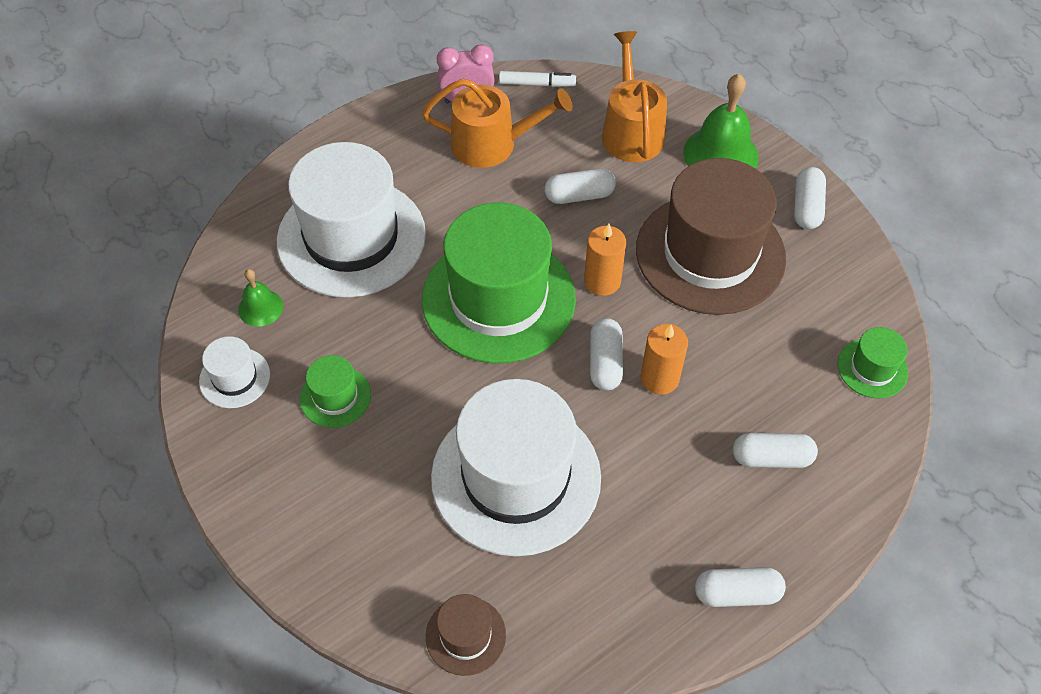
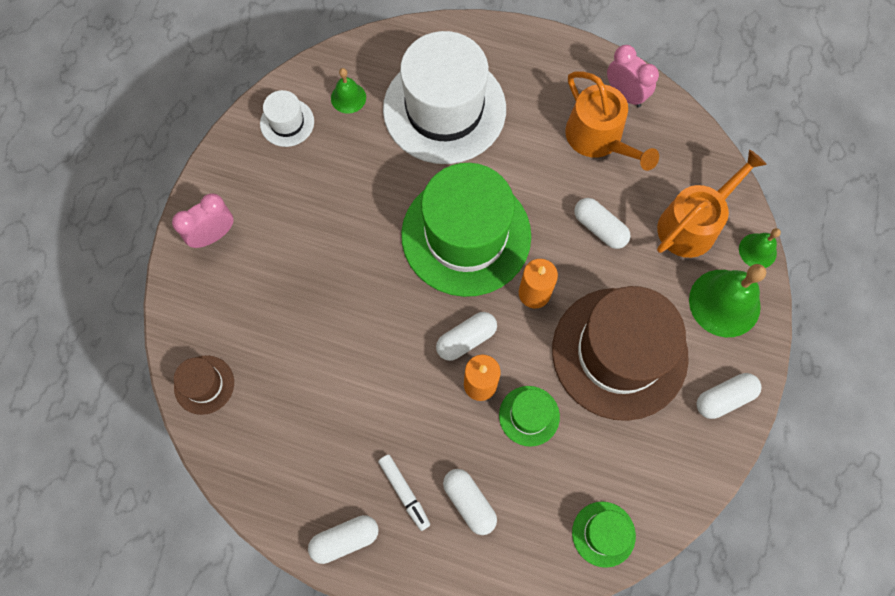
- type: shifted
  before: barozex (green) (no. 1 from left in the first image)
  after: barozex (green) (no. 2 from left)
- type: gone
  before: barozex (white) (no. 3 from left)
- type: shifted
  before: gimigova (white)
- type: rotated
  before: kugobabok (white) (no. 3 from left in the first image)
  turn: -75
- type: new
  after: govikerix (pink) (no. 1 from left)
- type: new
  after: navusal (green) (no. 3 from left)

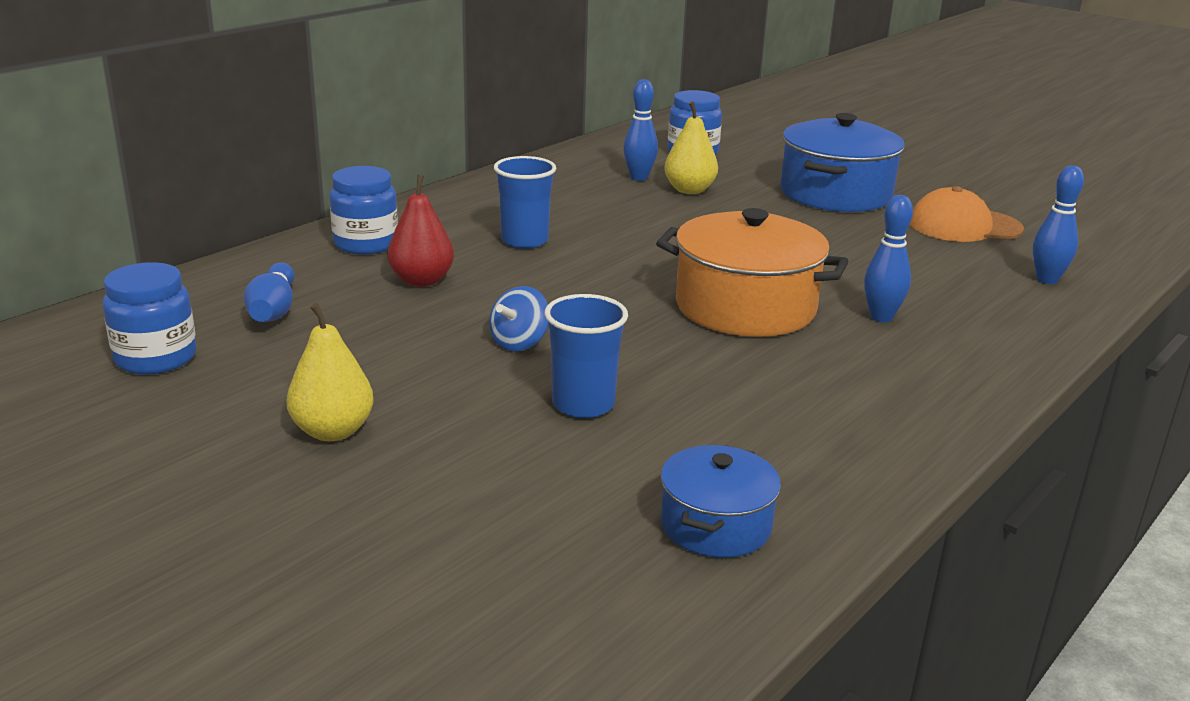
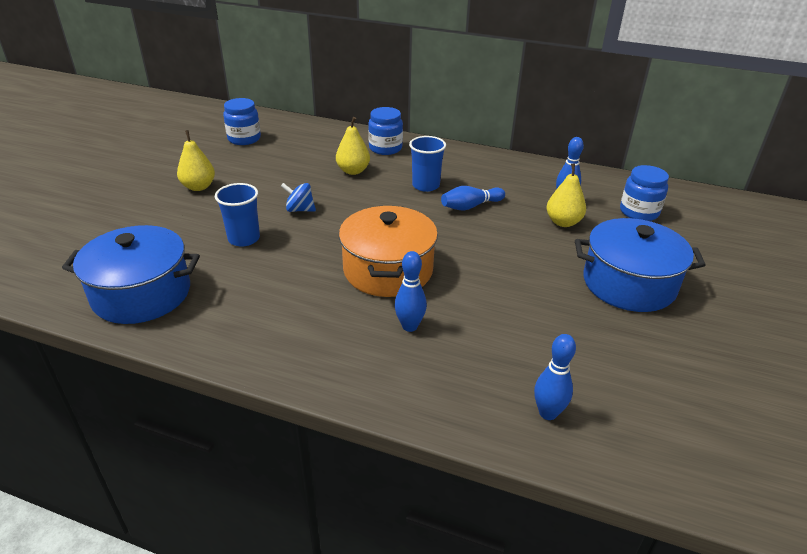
- type: shifted
  before: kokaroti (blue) (no. 1 from left in the first image)
  after: kokaroti (blue) (no. 2 from left)
- type: repainted
  before: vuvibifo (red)
  after: vuvibifo (yellow) (no. 2 from left)
- type: scaled
  before: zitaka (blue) (no. 1 from left)
  scale: 1.76
- type: gone
  before: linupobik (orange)

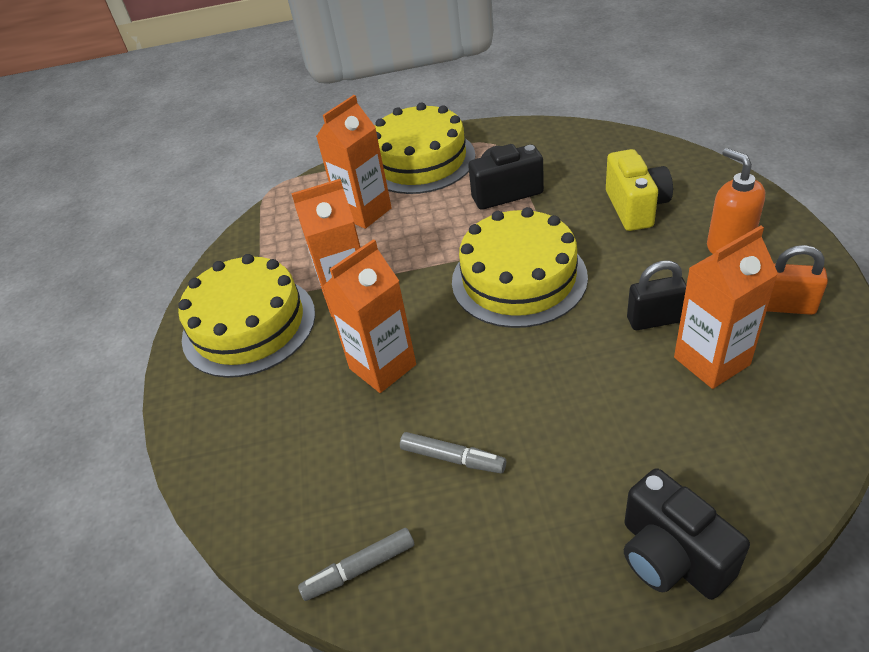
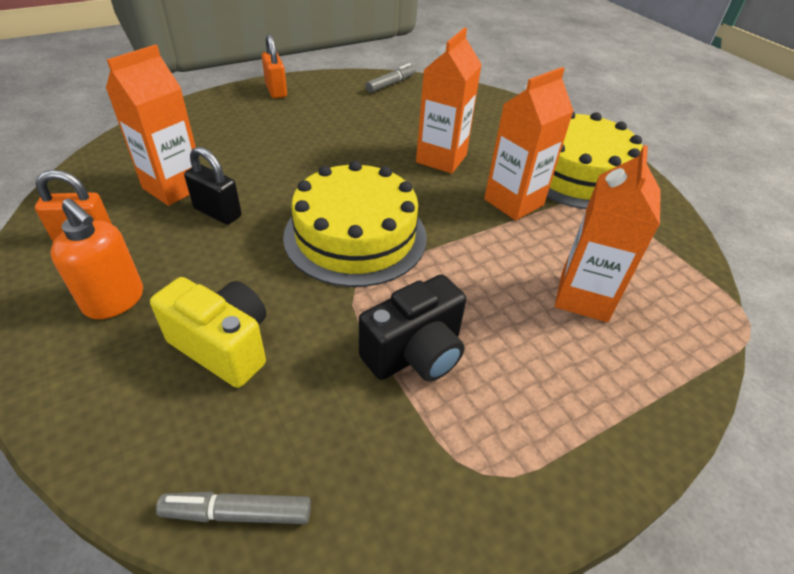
- type: gone
  before: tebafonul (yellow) (no. 2 from left)
- type: shifted
  before: gimigova (grey) (no. 2 from left in the first image)
  after: gimigova (grey) (no. 1 from left)
- type: rotated
  before: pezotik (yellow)
  turn: 150
- type: gone
  before: pezotik (black) (no. 2 from left)
- type: rotated
  before: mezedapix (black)
  turn: 60
- type: new
  after: mezedapix (orange) (no. 2 from left)

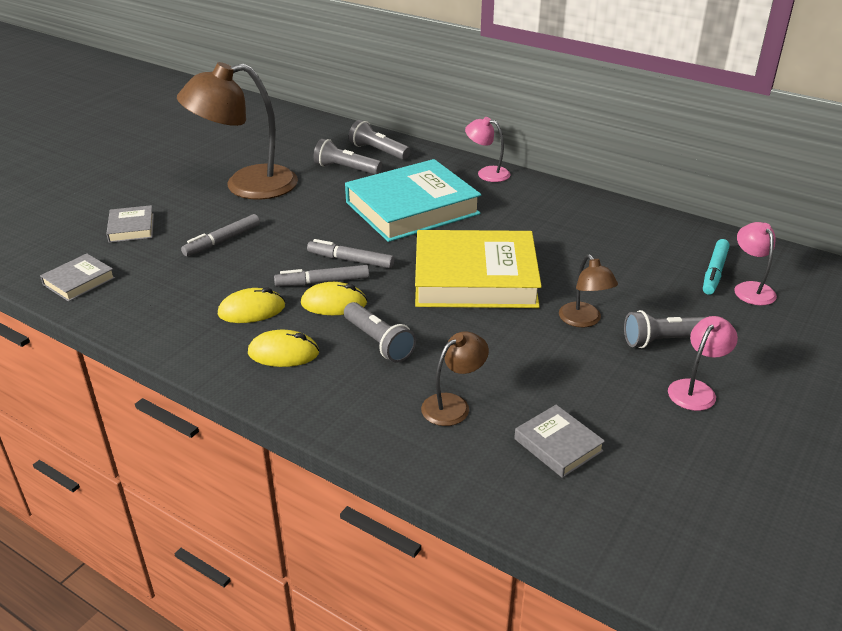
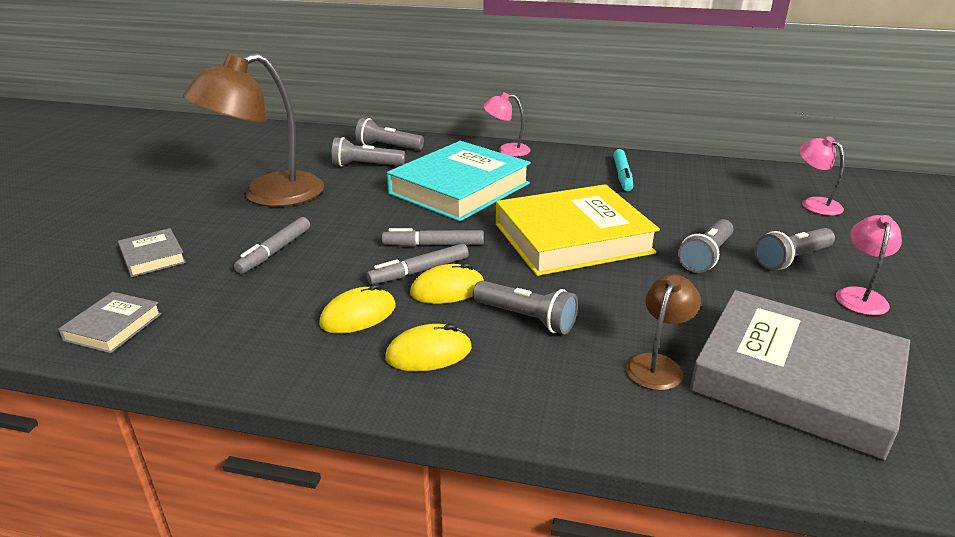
- type: scaled
  before: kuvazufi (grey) (no. 3 from left)
  scale: 2.24
- type: swapped
  before: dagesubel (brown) (no. 3 from left)
  after: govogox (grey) (no. 4 from left)
- type: shifted
  before: gimigova (turquoise)

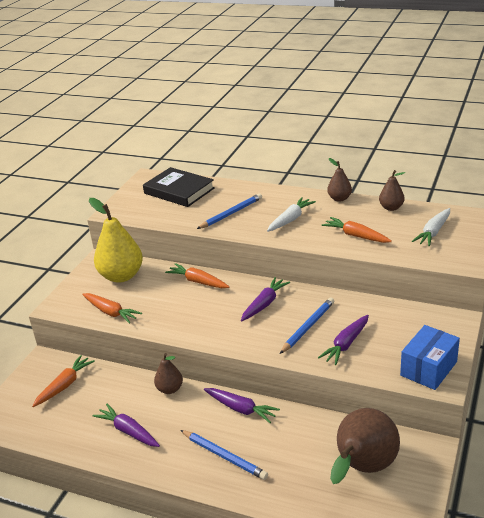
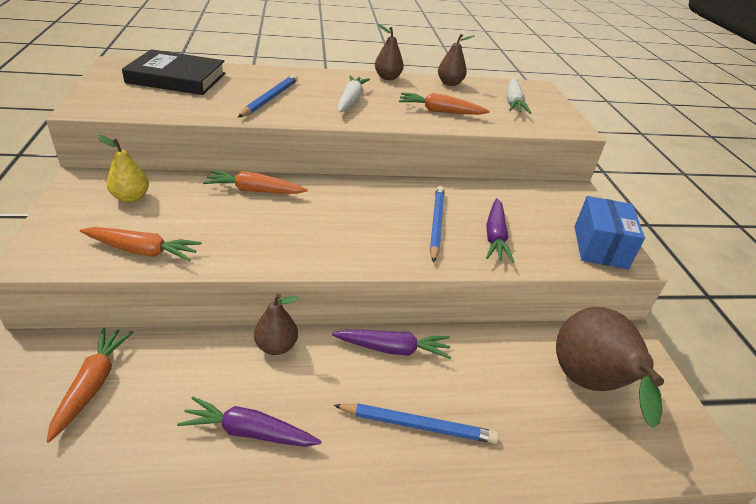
- type: scaled
  before: vuvibifo (yellow)
  scale: 0.52
- type: gone
  before: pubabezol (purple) (no. 3 from left)

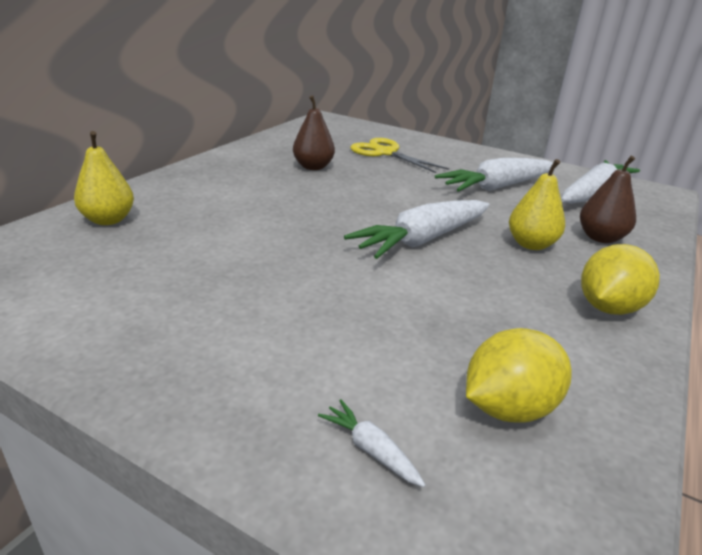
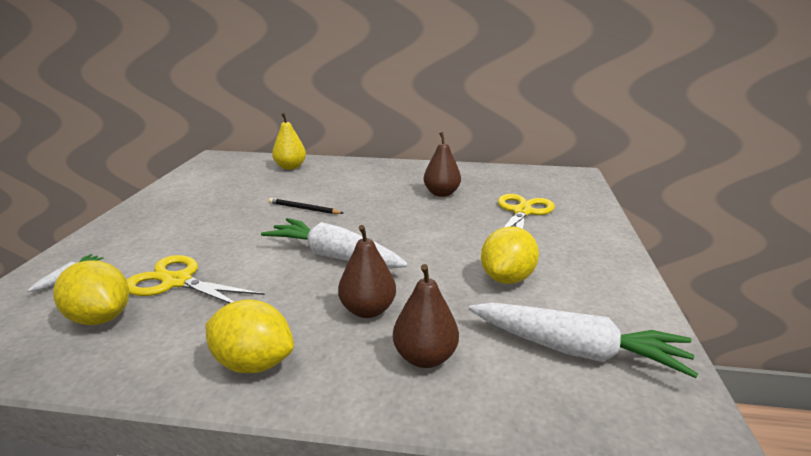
- type: swapped
  before: pubabezol (white) (no. 3 from left)
  after: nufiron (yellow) (no. 3 from left)
- type: repainted
  before: vuvibifo (yellow) (no. 2 from left)
  after: vuvibifo (brown) (no. 1 from left)
- type: new
  after: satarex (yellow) (no. 1 from left)
- type: new
  after: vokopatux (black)

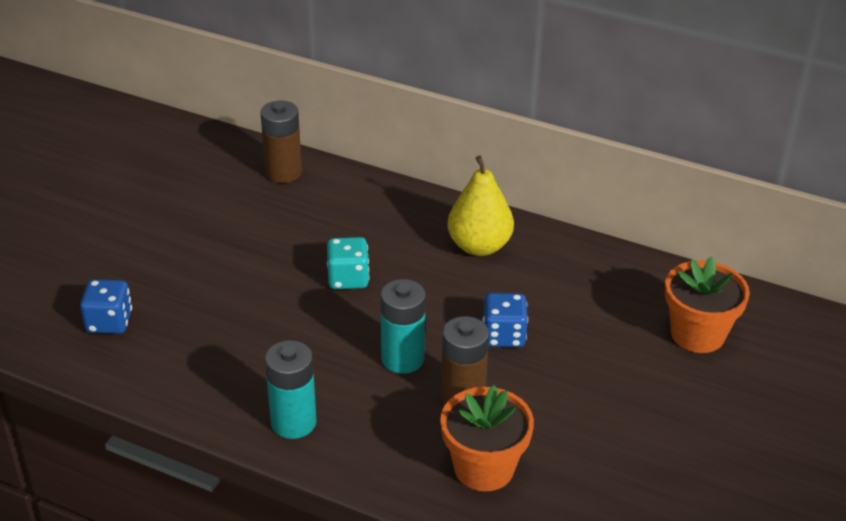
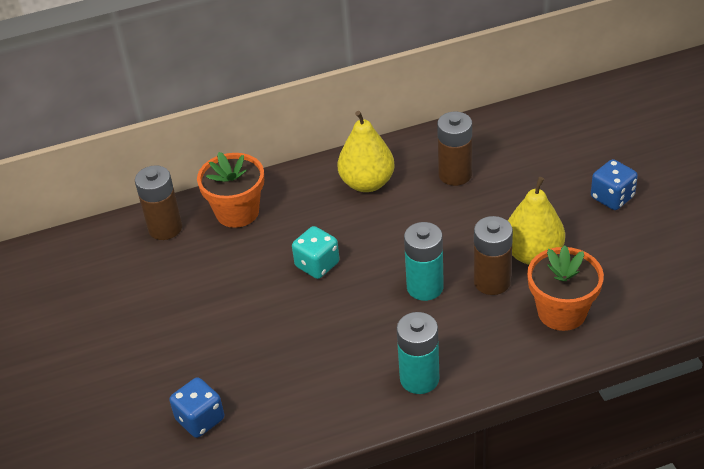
- type: shifted
  before: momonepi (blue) (no. 2 from left)
- type: shifted
  before: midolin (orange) (no. 2 from left in the first image)
  after: midolin (orange) (no. 1 from left)
- type: new
  after: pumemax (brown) (no. 2 from left)
- type: new
  after: vuvibifo (yellow) (no. 2 from left)

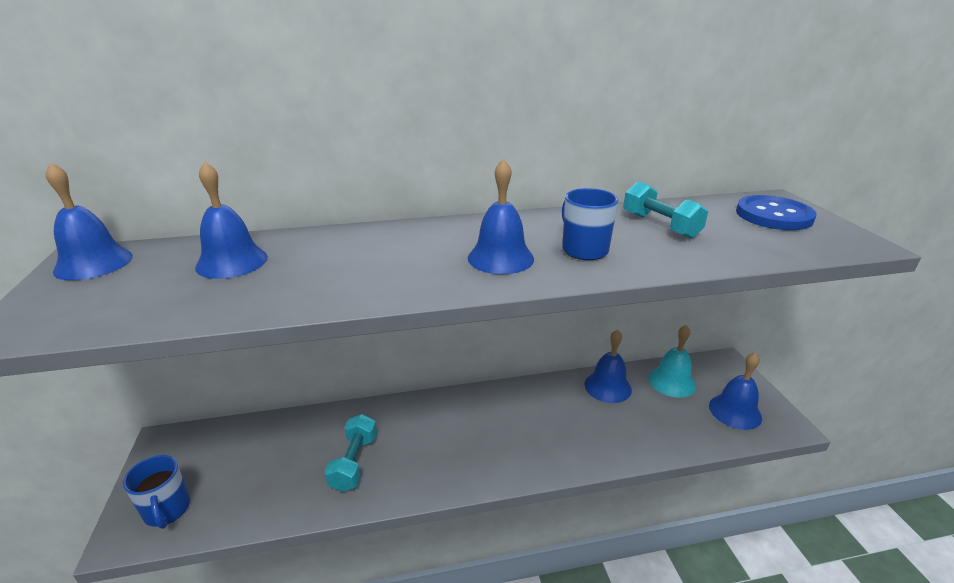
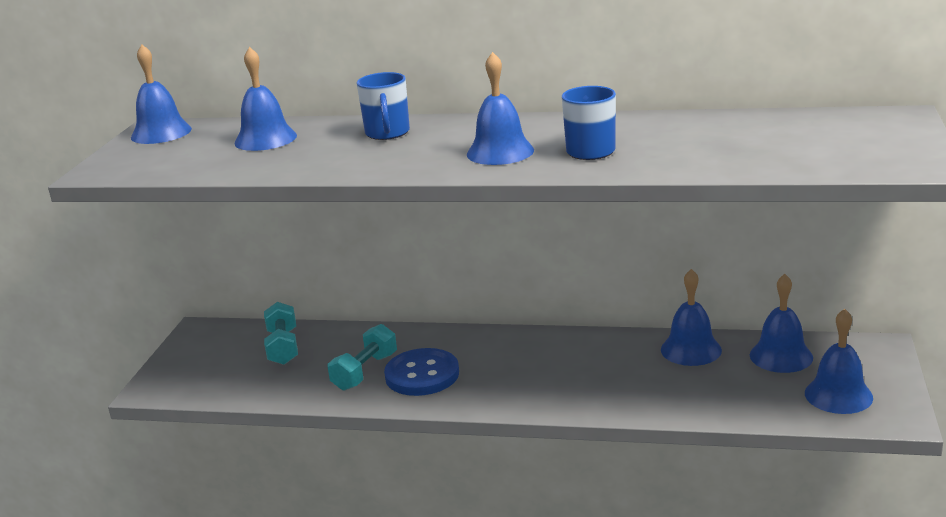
- type: shifted
  before: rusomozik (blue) (no. 1 from left)
- type: shifted
  before: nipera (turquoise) (no. 2 from left in the first image)
  after: nipera (turquoise) (no. 1 from left)
- type: repainted
  before: navusal (turquoise)
  after: navusal (blue) (no. 5 from left)
- type: shifted
  before: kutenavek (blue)

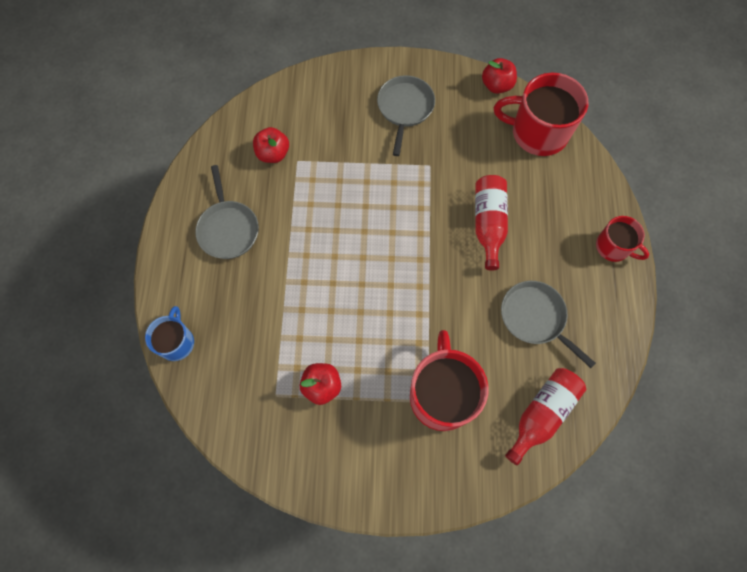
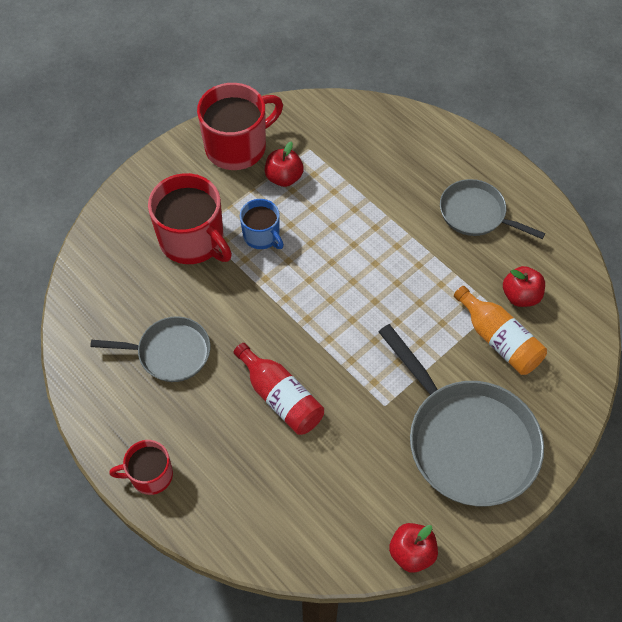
- type: shifted
  before: rusomozik (blue)
- type: scaled
  before: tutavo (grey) (no. 2 from left)
  scale: 1.74
- type: shifted
  before: rusomozik (red) (no. 2 from left in the first image)
  after: rusomozik (red) (no. 3 from left)
- type: gone
  before: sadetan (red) (no. 2 from left)
- type: new
  after: sadetan (orange)

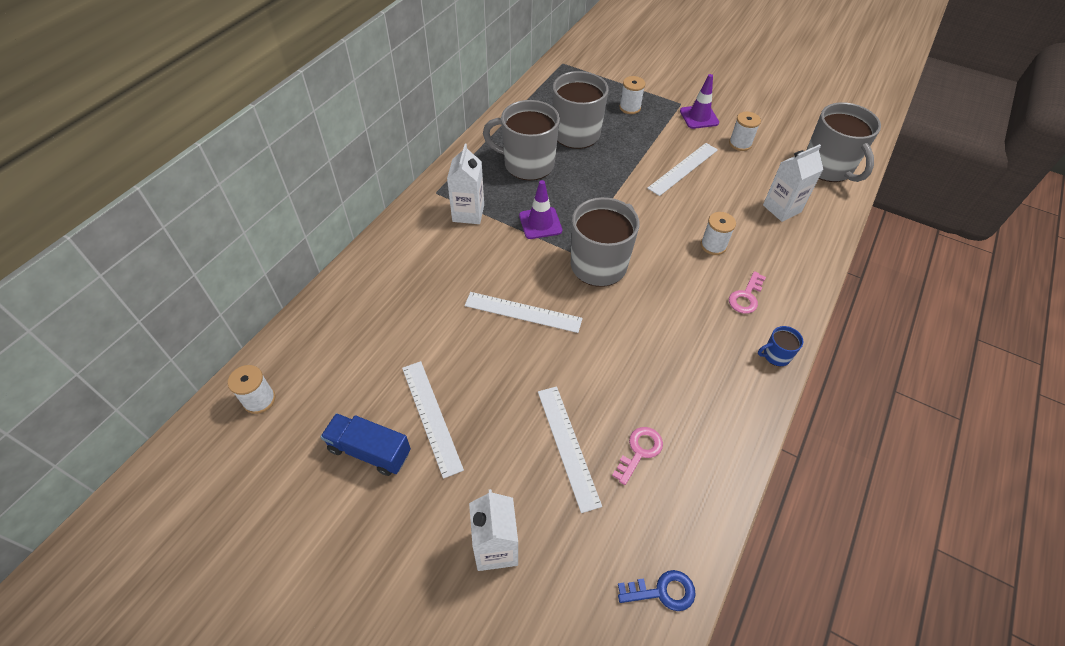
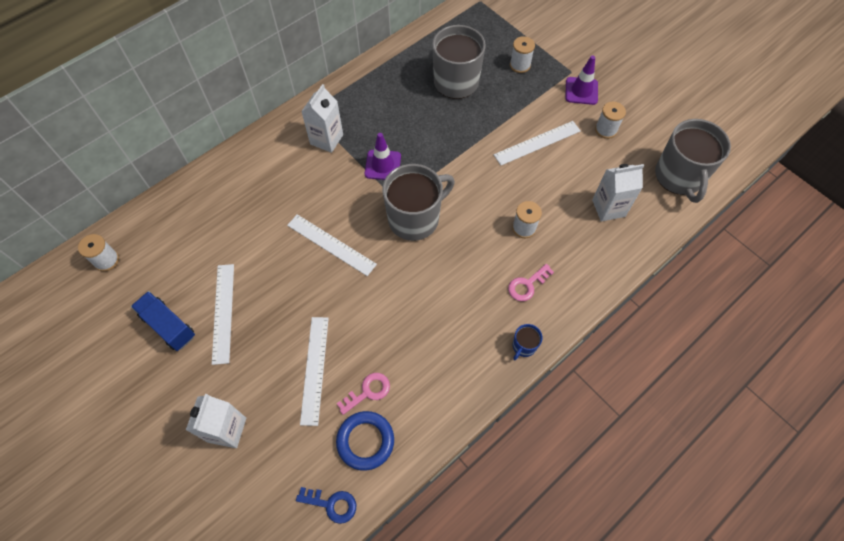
- type: gone
  before: rusomozik (grey) (no. 1 from left)
- type: rotated
  before: rusomozik (blue)
  turn: -60
- type: new
  after: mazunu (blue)

